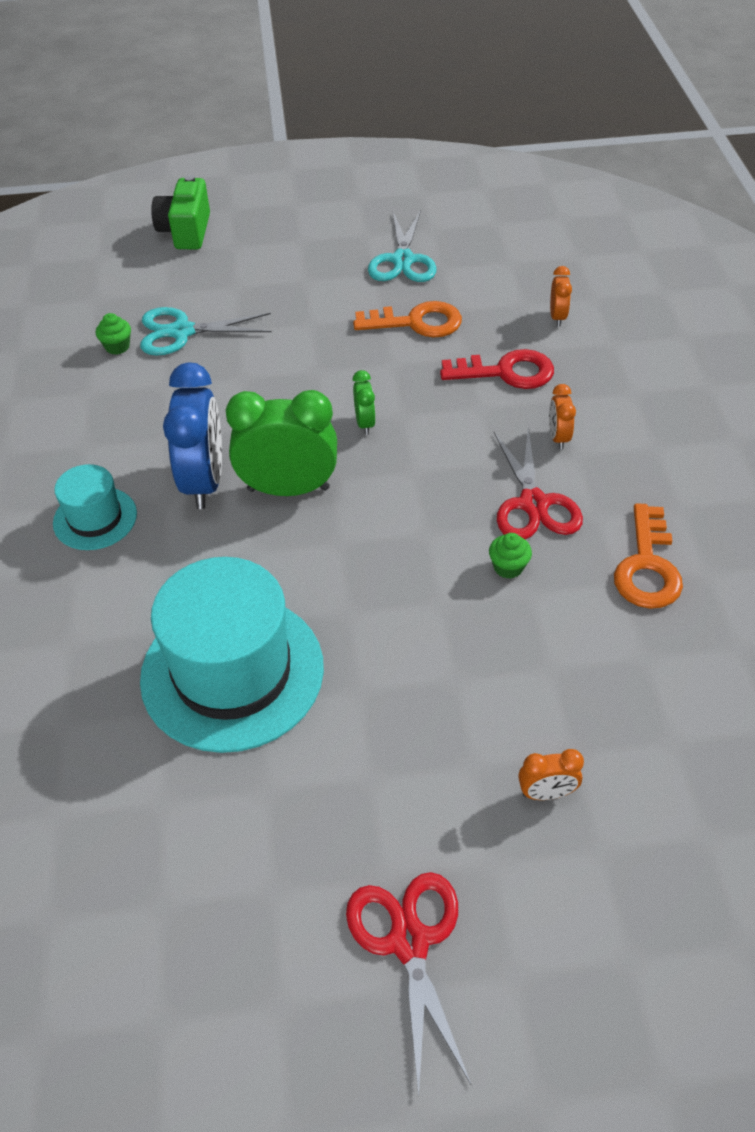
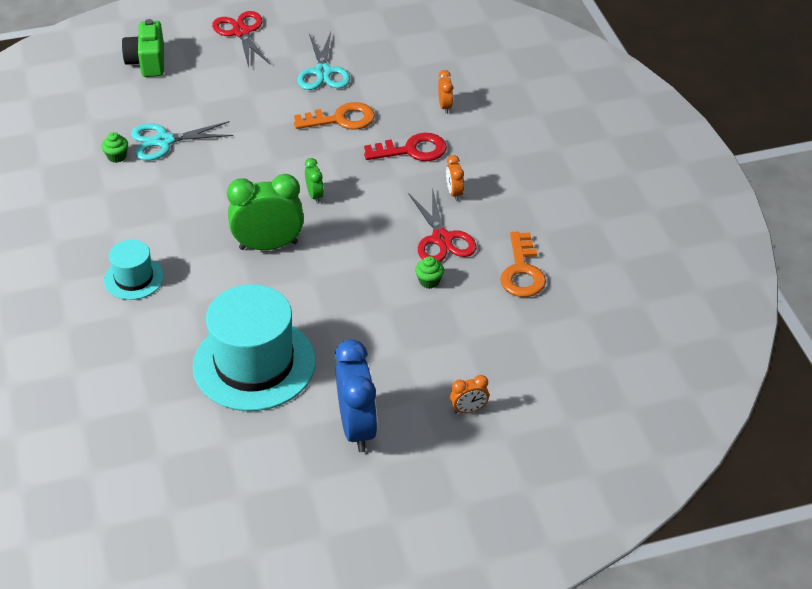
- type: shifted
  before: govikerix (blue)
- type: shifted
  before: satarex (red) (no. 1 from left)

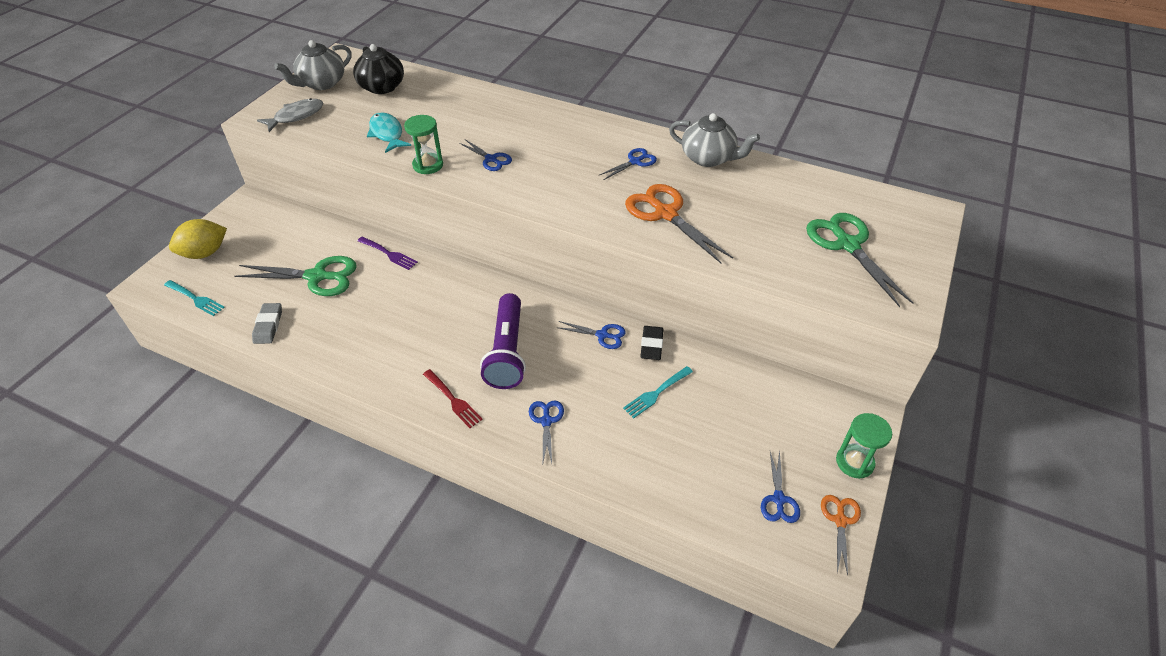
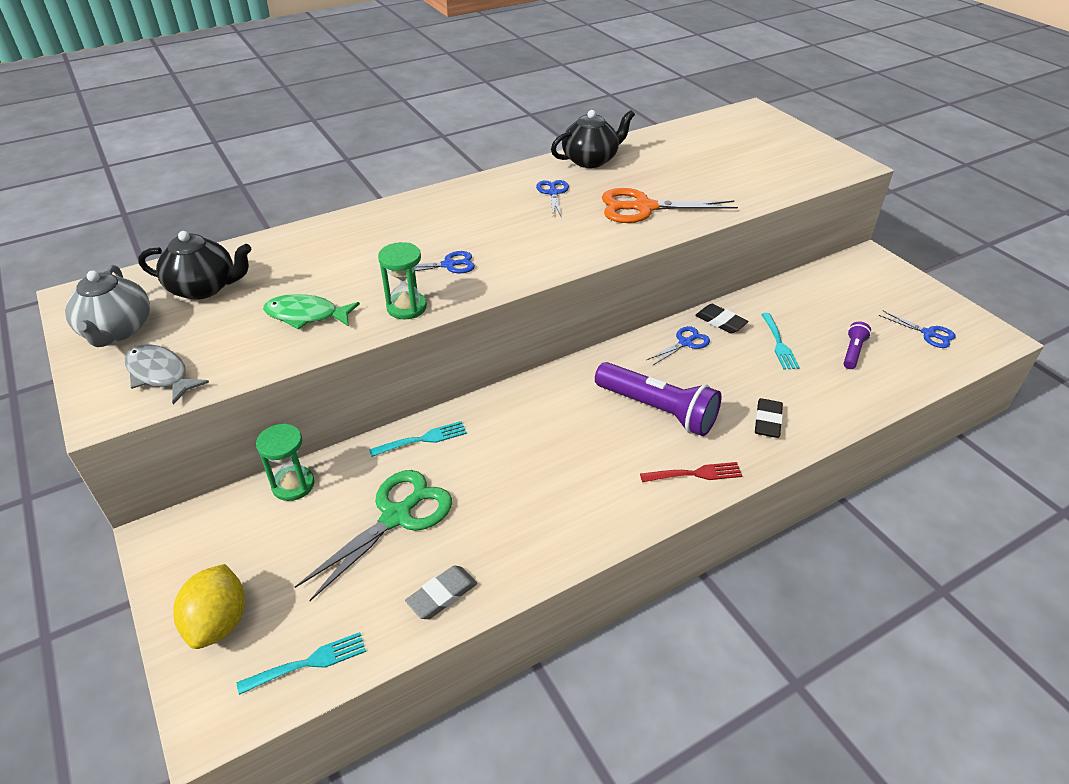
- type: rotated
  before: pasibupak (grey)
  turn: -75
- type: rotated
  before: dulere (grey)
  turn: -45
- type: repainted
  before: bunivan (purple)
  after: bunivan (turquoise) (no. 2 from left)
- type: repainted
  before: dulere (turquoise)
  after: dulere (green)
- type: swapped
  before: satarex (blue) (no. 2 from left)
  after: pasibupak (black) (no. 2 from left)
- type: repainted
  before: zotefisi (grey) (no. 2 from left)
  after: zotefisi (black) (no. 2 from left)
- type: gone
  before: satarex (green) (no. 2 from left)
- type: gone
  before: satarex (orange) (no. 2 from left)
- type: shifted
  before: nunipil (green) (no. 2 from left in the first image)
  after: nunipil (green) (no. 1 from left)
- type: new
  after: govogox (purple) (no. 2 from left)

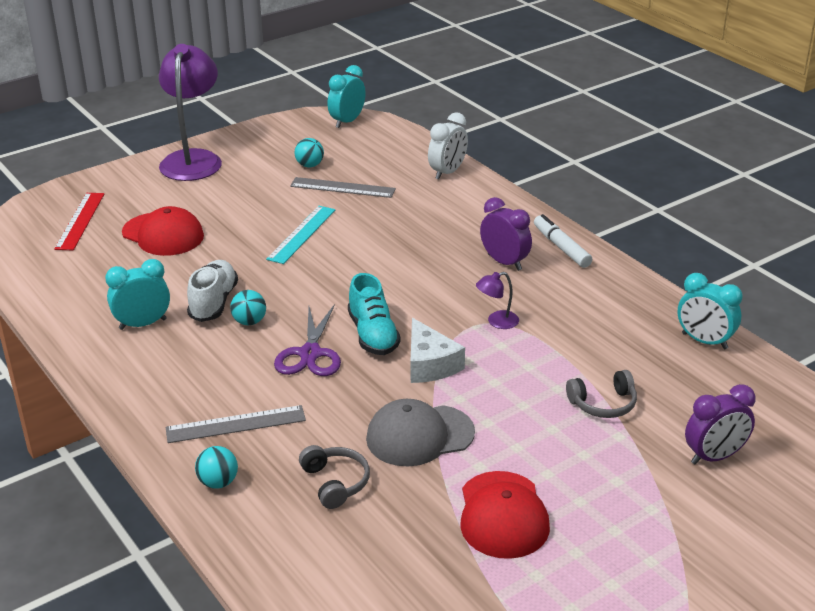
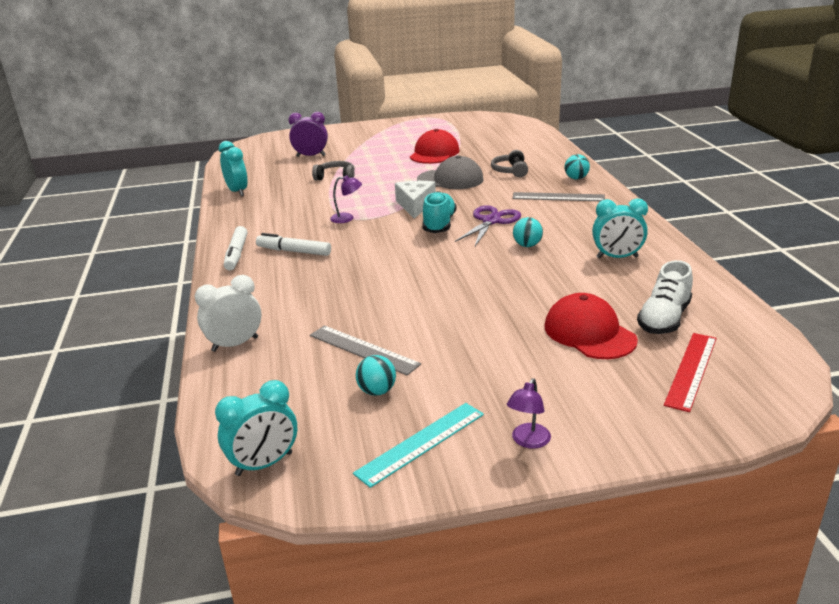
- type: scaled
  before: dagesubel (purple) (no. 1 from left in the first image)
  scale: 0.41
- type: shifted
  before: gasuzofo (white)
- type: shifted
  before: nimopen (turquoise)
- type: swapped
  before: govikerix (purple) (no. 1 from left)
  after: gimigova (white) (no. 2 from left)

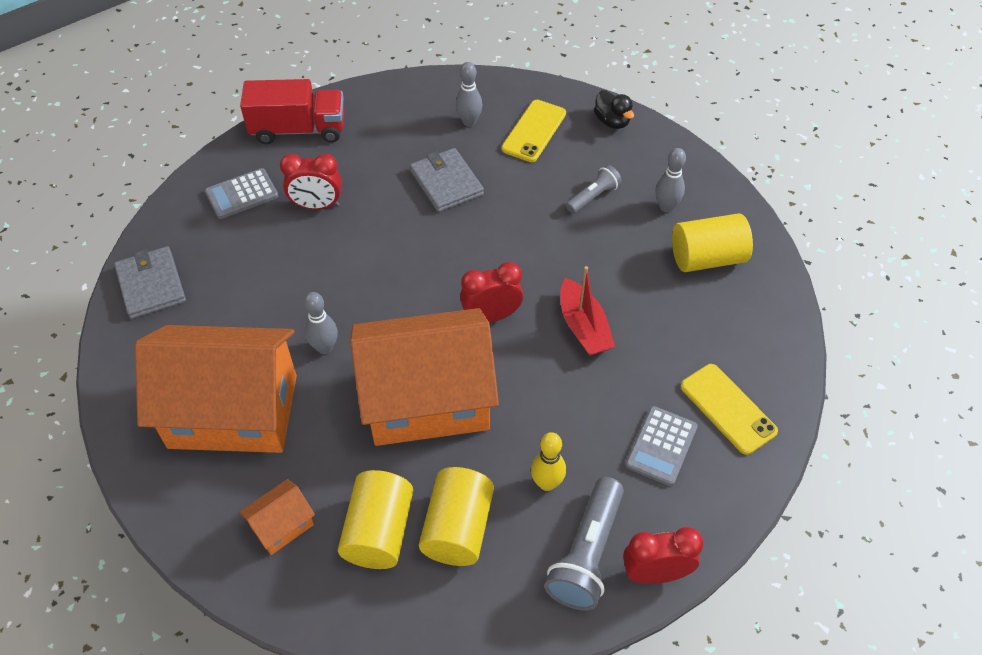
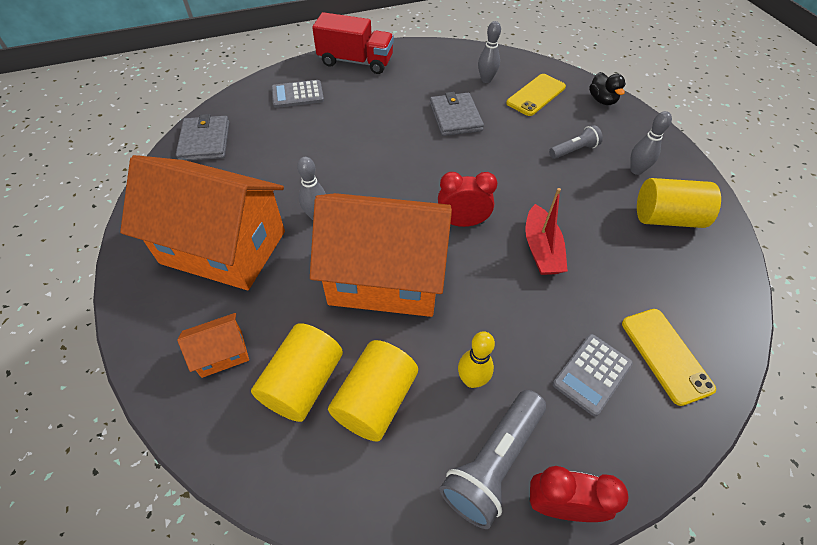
- type: gone
  before: govikerix (red) (no. 1 from left)

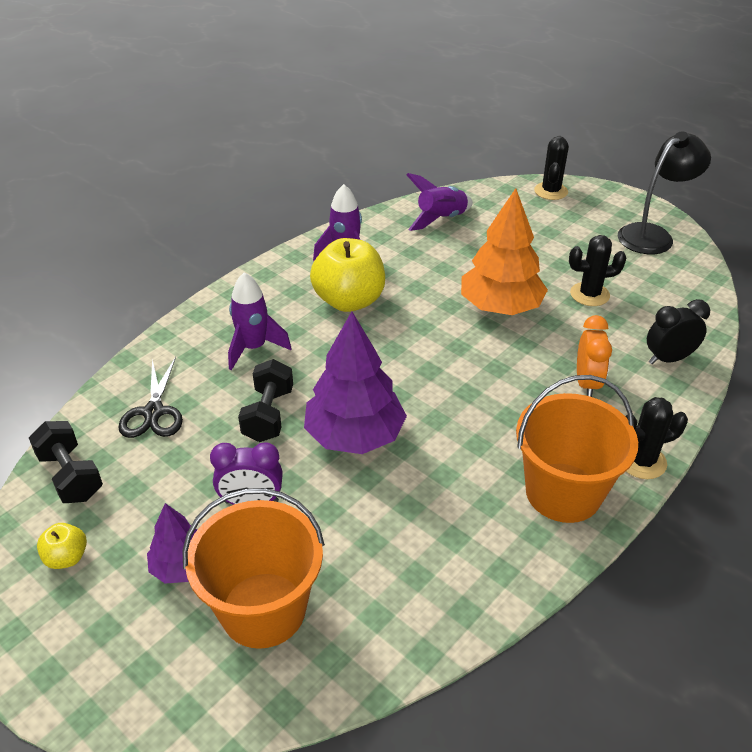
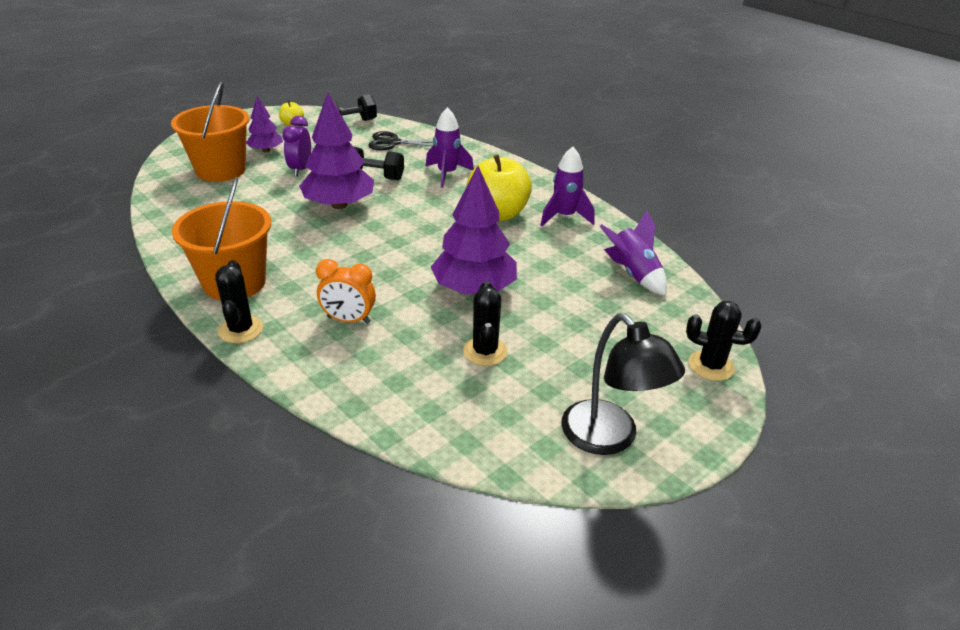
- type: repainted
  before: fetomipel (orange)
  after: fetomipel (purple) (no. 3 from left)
- type: gone
  before: govikerix (black)

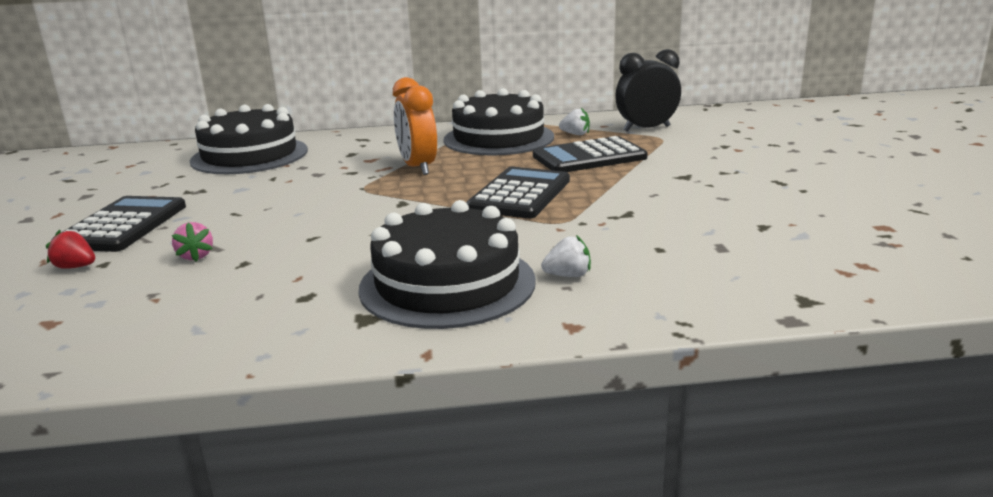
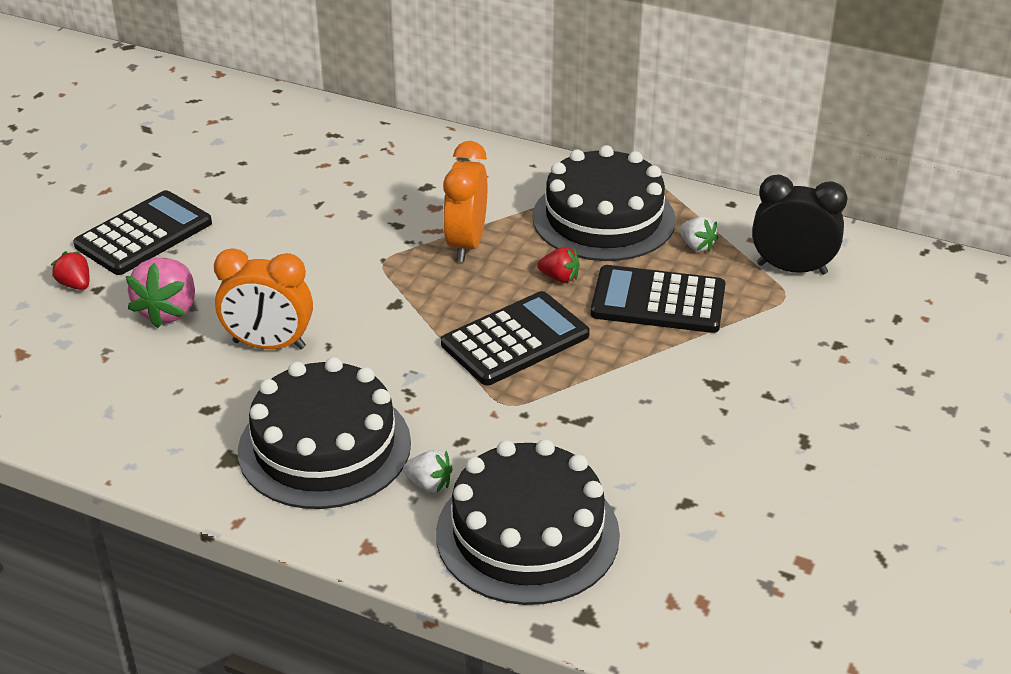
- type: scaled
  before: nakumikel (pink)
  scale: 1.8
- type: shifted
  before: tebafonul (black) (no. 1 from left in the first image)
  after: tebafonul (black) (no. 2 from left)
- type: new
  after: govikerix (orange) (no. 1 from left)
- type: new
  after: nakumikel (red) (no. 2 from left)

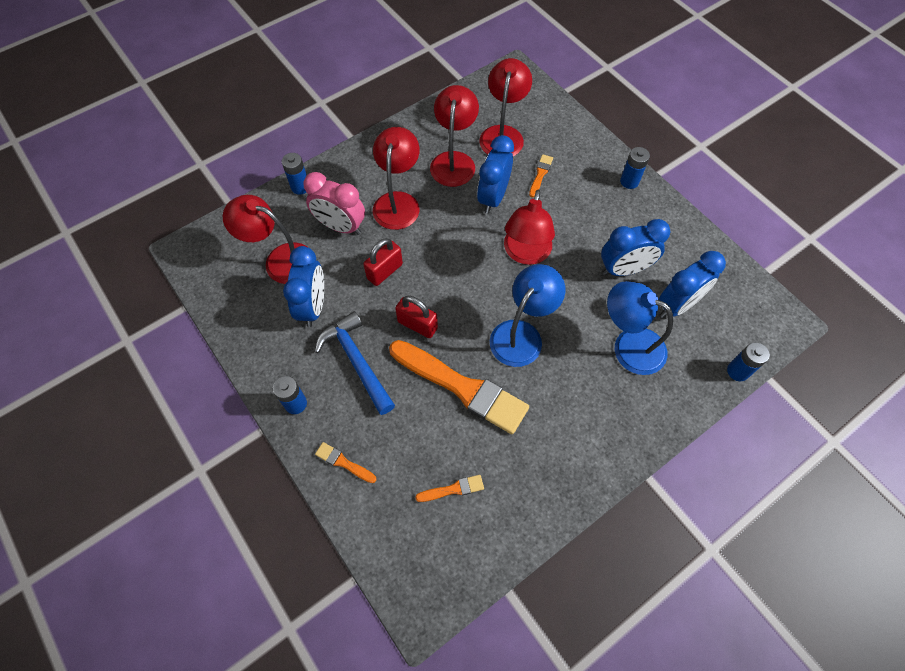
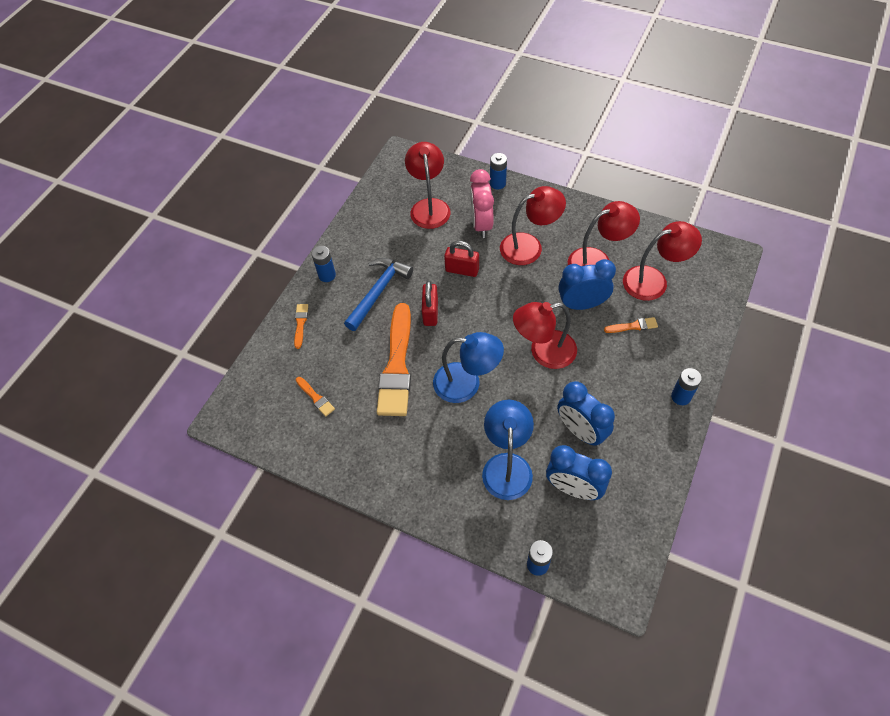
- type: gone
  before: govikerix (blue) (no. 1 from left)

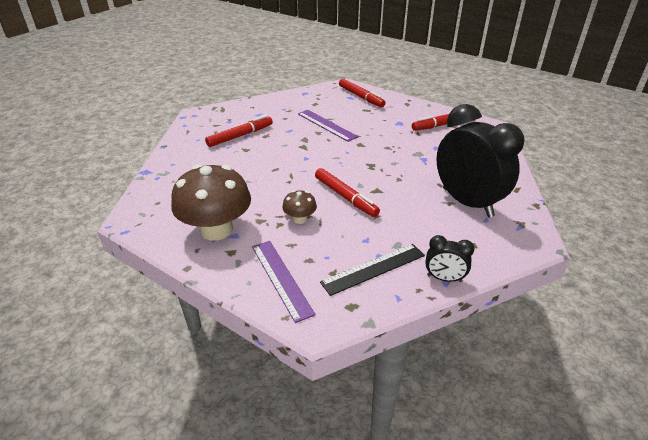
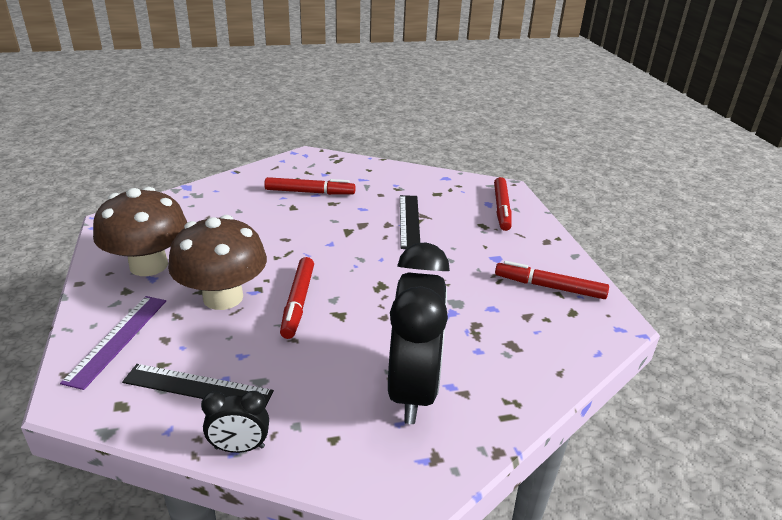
- type: scaled
  before: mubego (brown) (no. 2 from left)
  scale: 2.16
- type: repainted
  before: nimopen (purple) (no. 2 from left)
  after: nimopen (black) (no. 2 from left)
- type: rotated
  before: govikerix (black) (no. 1 from left)
  turn: -60

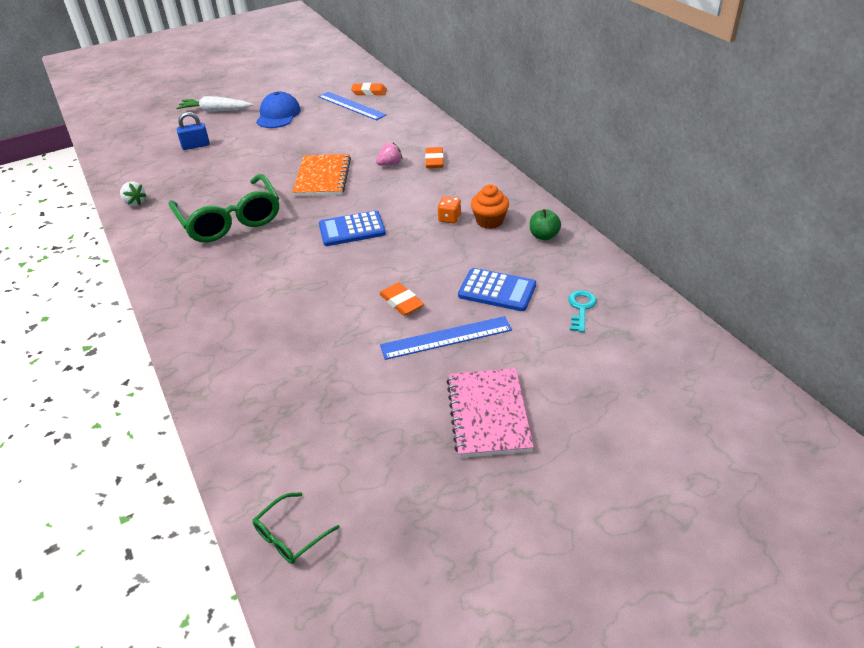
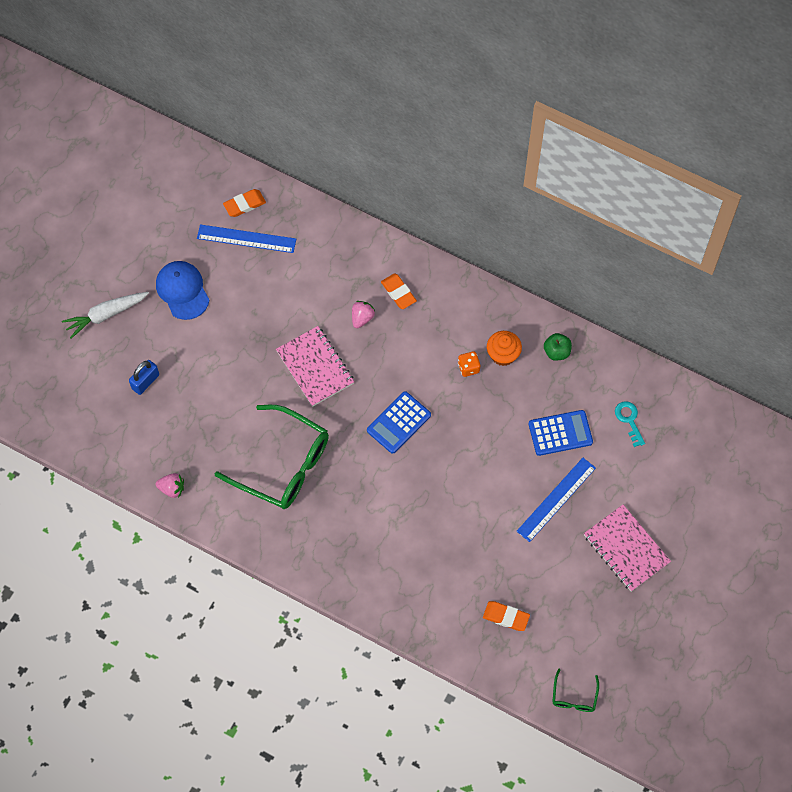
- type: repainted
  before: nakumikel (white)
  after: nakumikel (pink) (no. 1 from left)
- type: repainted
  before: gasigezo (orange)
  after: gasigezo (pink) (no. 1 from left)
- type: shifted
  before: pasibupak (orange) (no. 2 from left in the first image)
  after: pasibupak (orange) (no. 3 from left)

